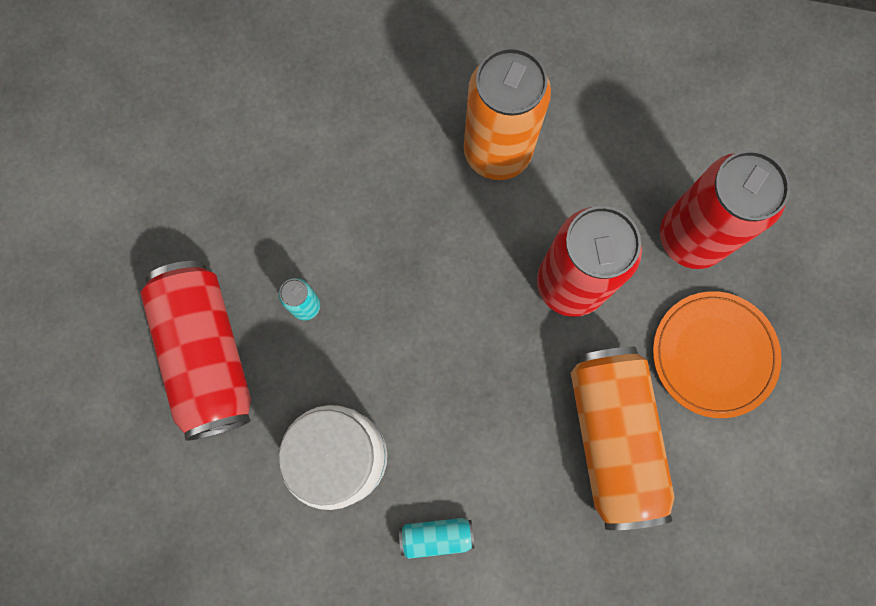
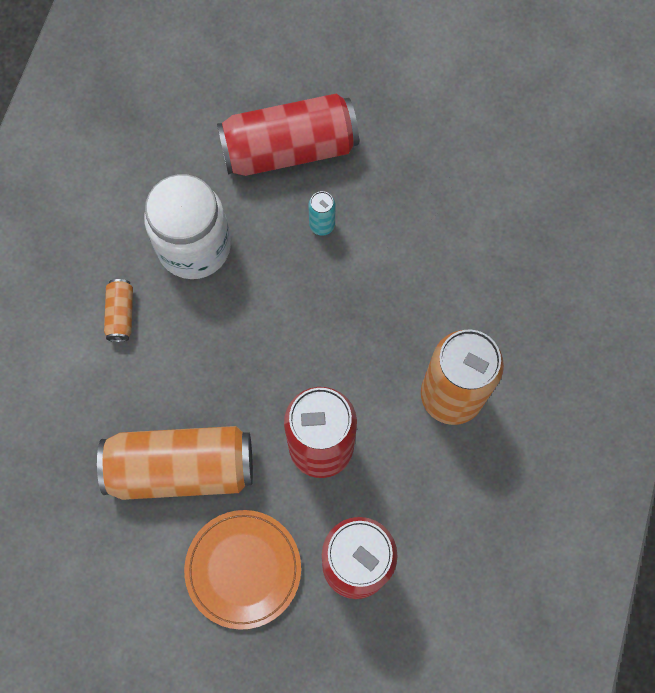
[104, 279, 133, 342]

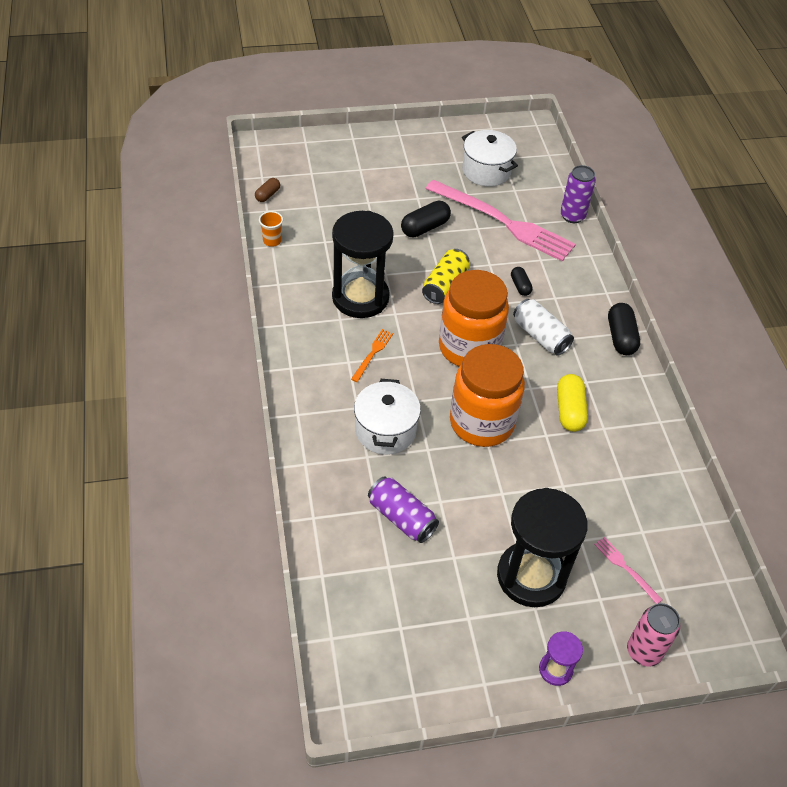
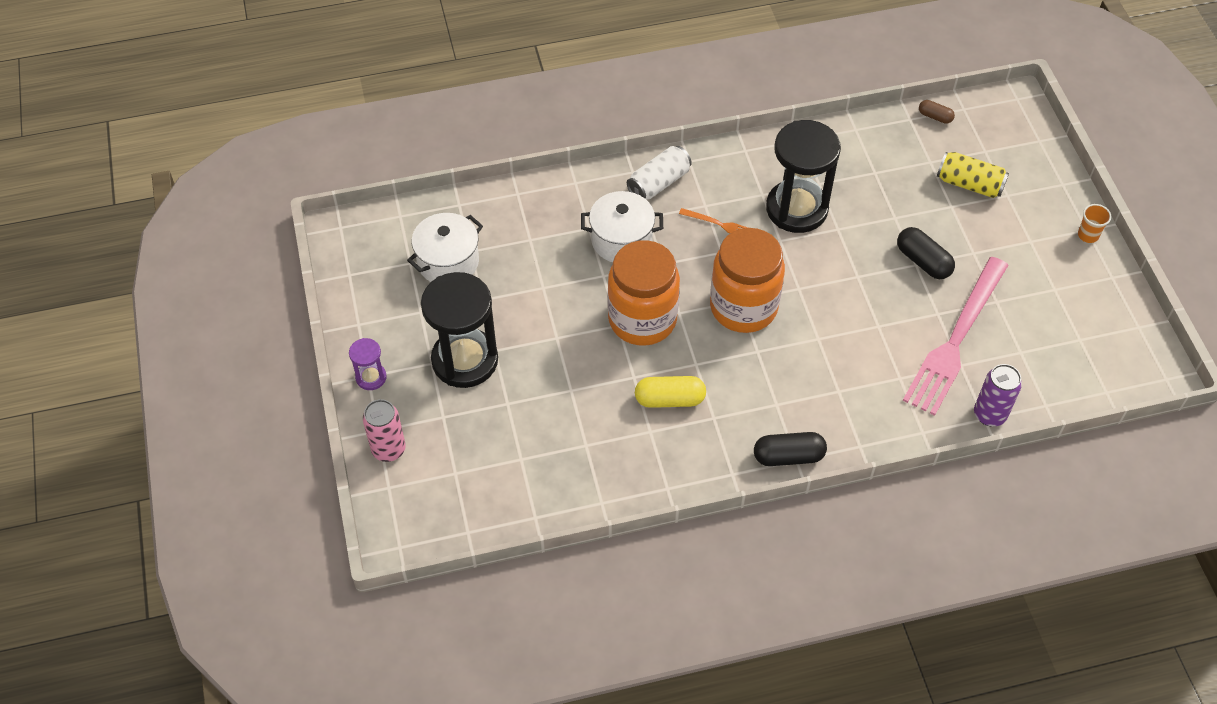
[407, 213, 483, 282]
[1078, 204, 1112, 243]
[937, 152, 1009, 198]
[511, 267, 533, 296] (first image)
[627, 146, 692, 200]
[368, 476, 439, 543] (first image)
[594, 537, 663, 604] (first image)

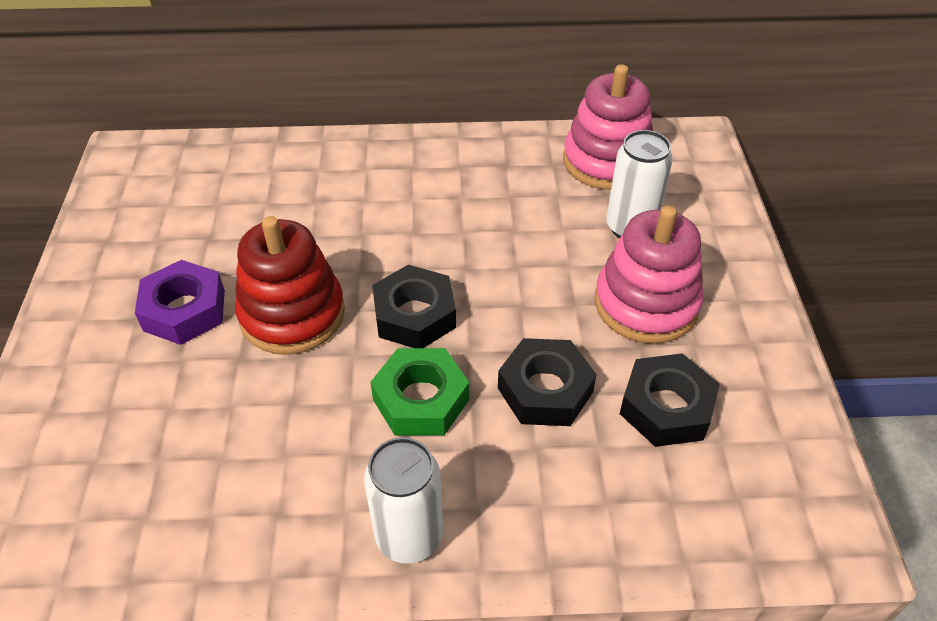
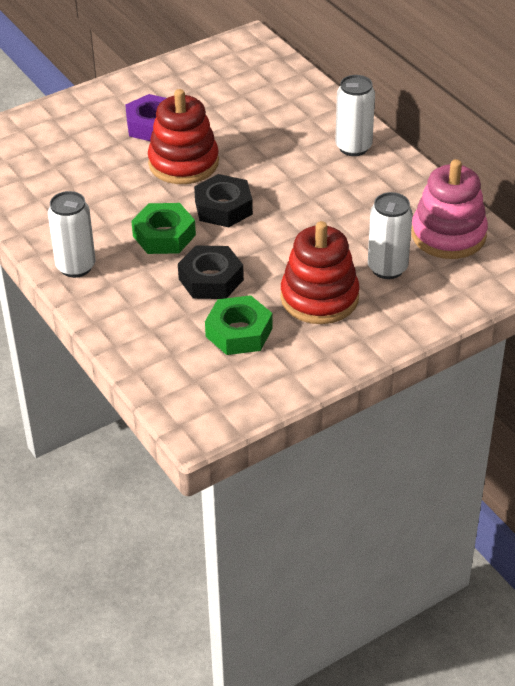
[281, 221, 359, 324]
[205, 295, 273, 355]
[335, 75, 375, 156]

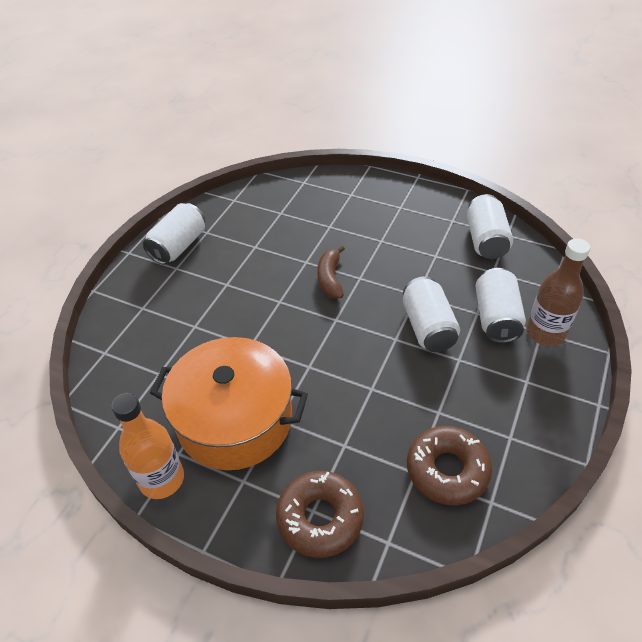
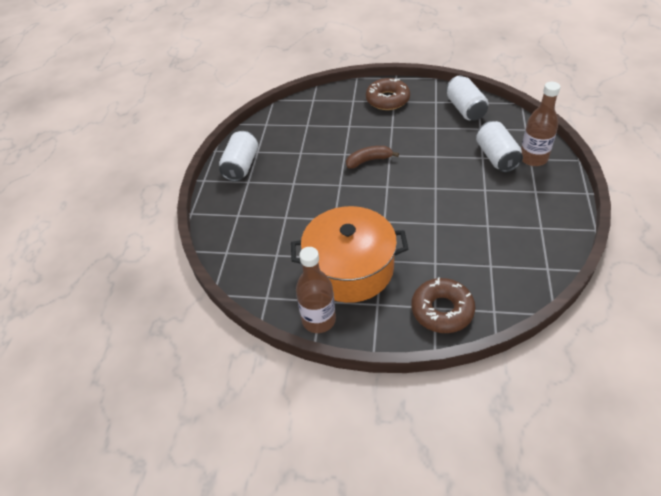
[346, 146, 399, 169]
[403, 276, 460, 352] (first image)
[296, 247, 336, 333]
[366, 78, 410, 110]

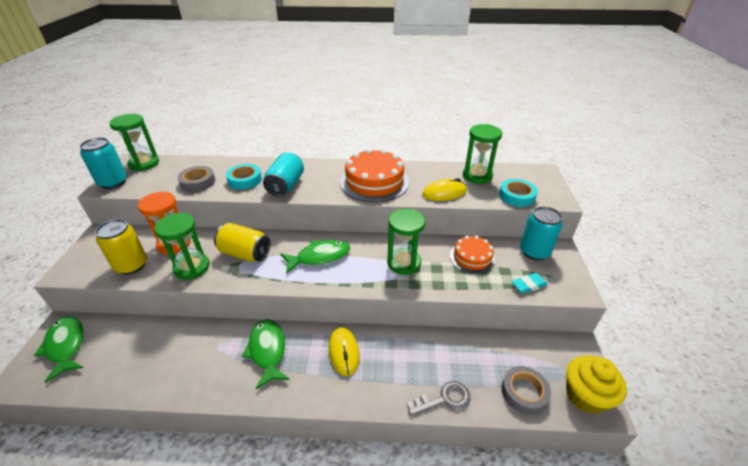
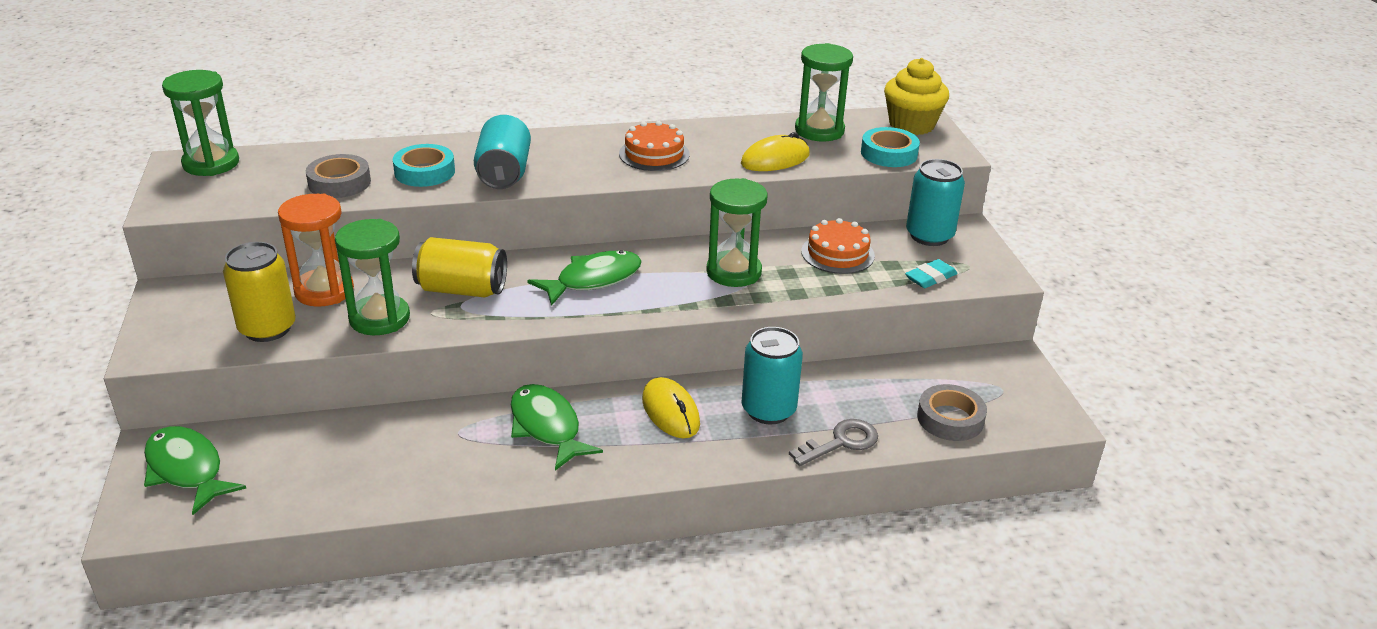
[742, 327, 803, 425]
[619, 121, 690, 171]
[884, 58, 949, 135]

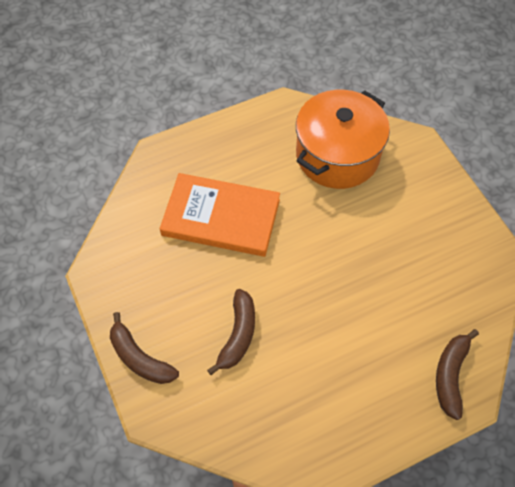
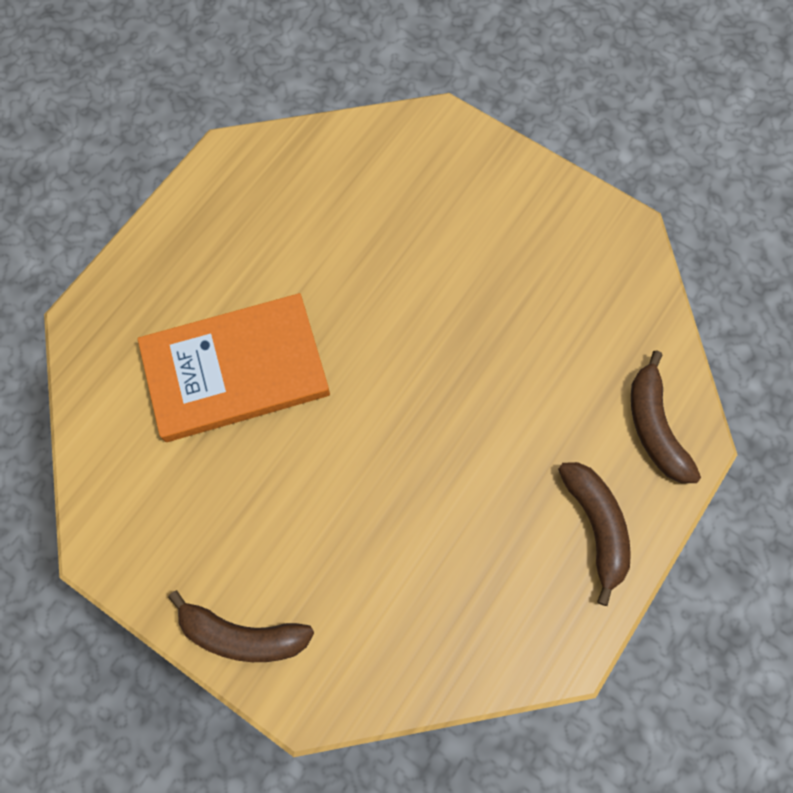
[296, 90, 390, 189] (first image)
[558, 462, 631, 606]

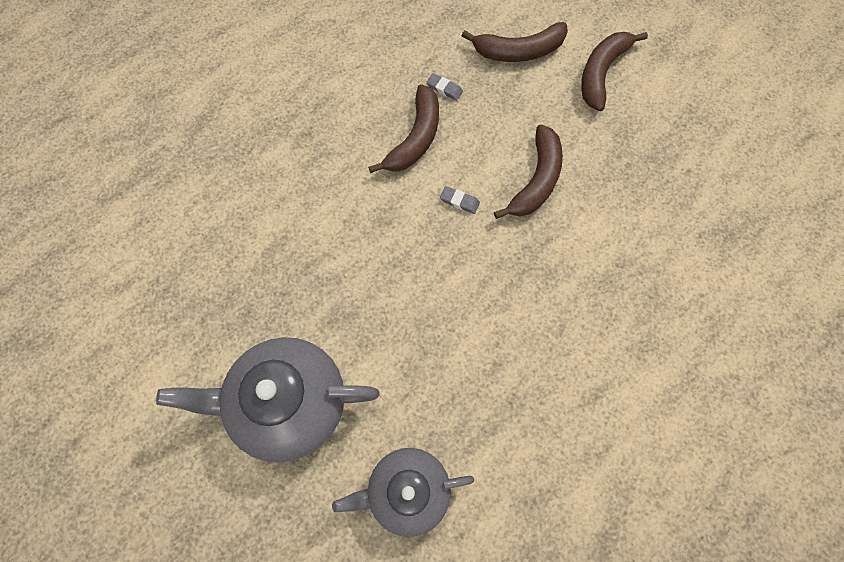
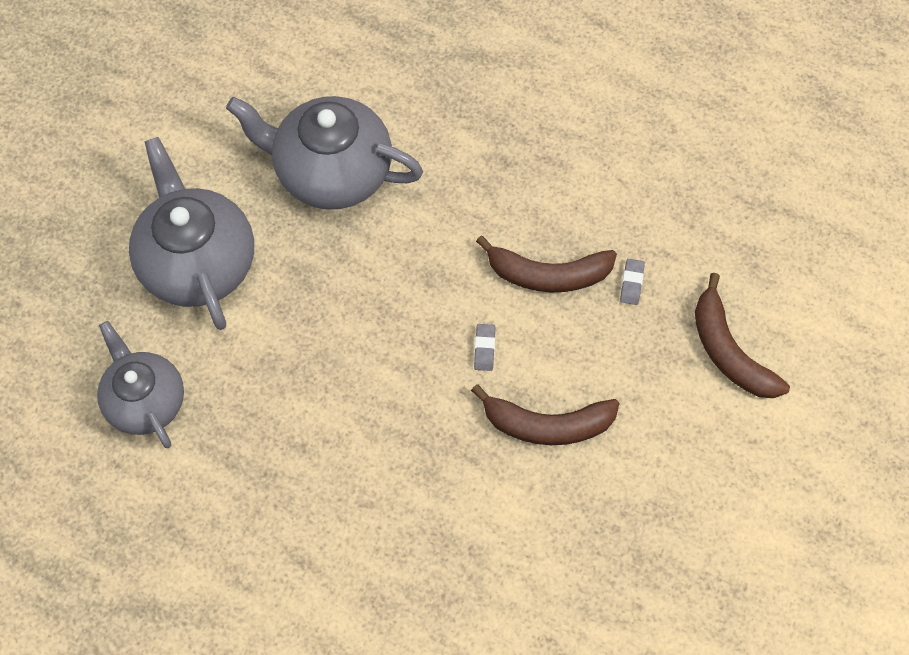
[581, 32, 648, 111] (first image)
[226, 96, 423, 210]

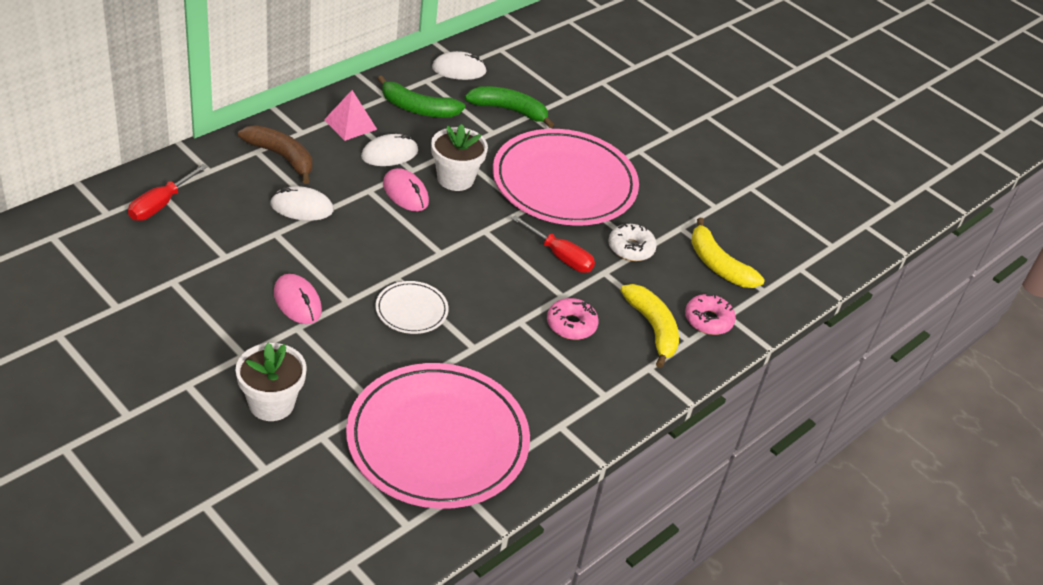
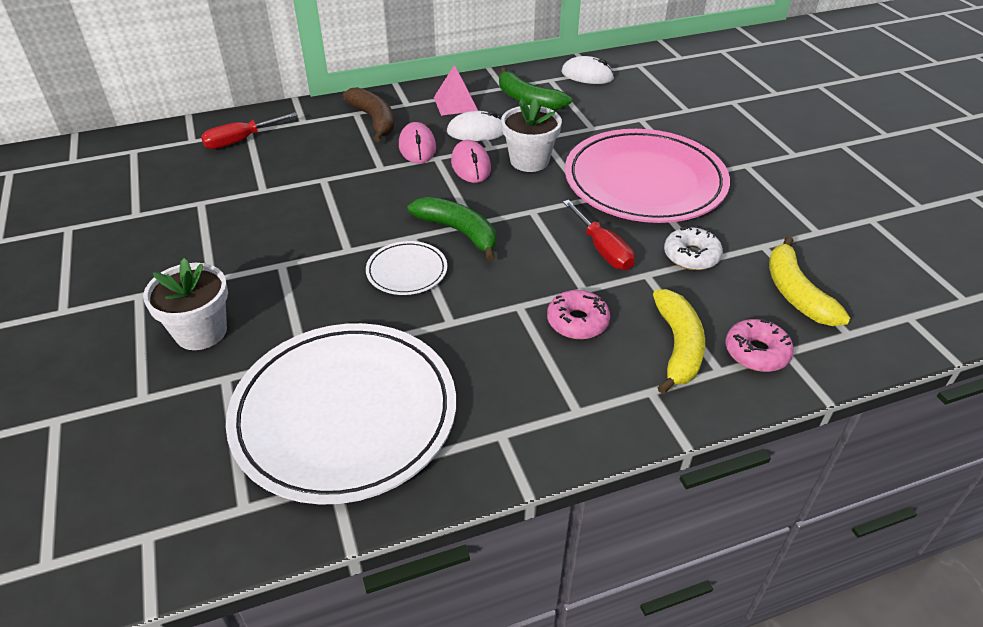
[408, 197, 496, 261]
[270, 186, 333, 221] (first image)
[399, 122, 436, 163]
[226, 323, 456, 505]

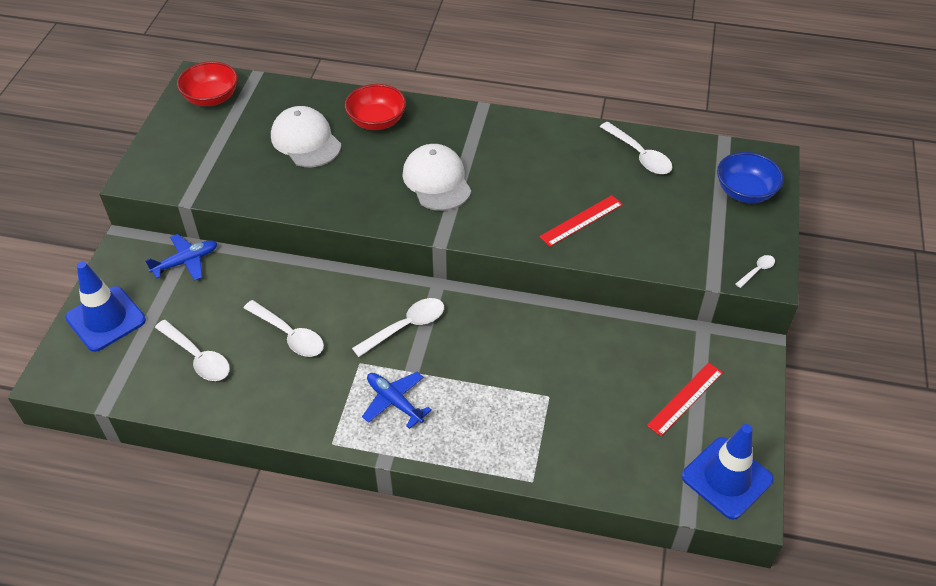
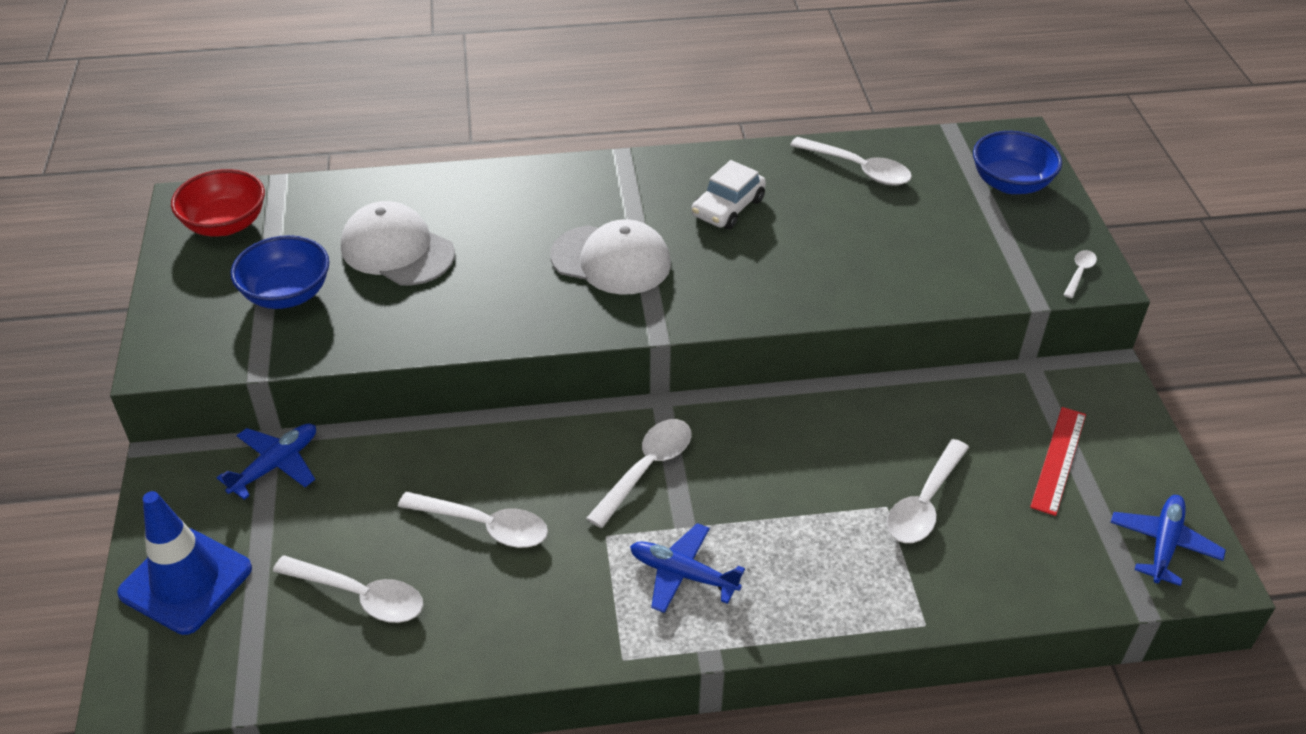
[345, 84, 406, 130] (first image)
[550, 219, 671, 295]
[539, 195, 623, 247] (first image)
[1110, 495, 1226, 586]
[691, 160, 766, 229]
[230, 235, 329, 309]
[887, 439, 969, 543]

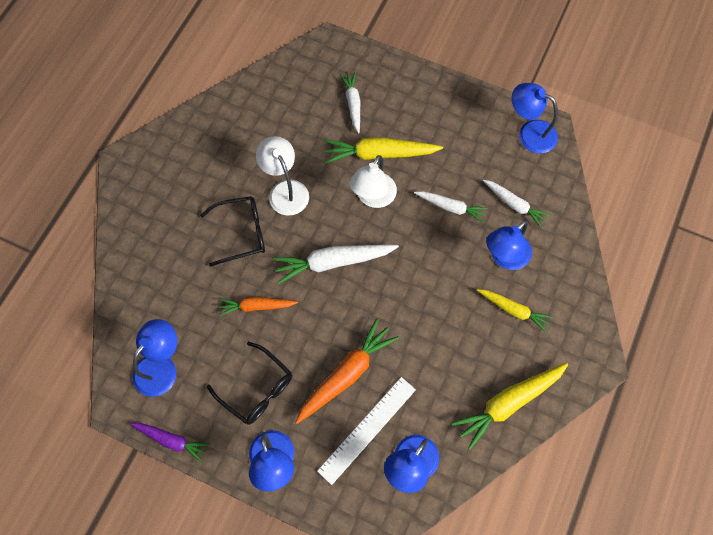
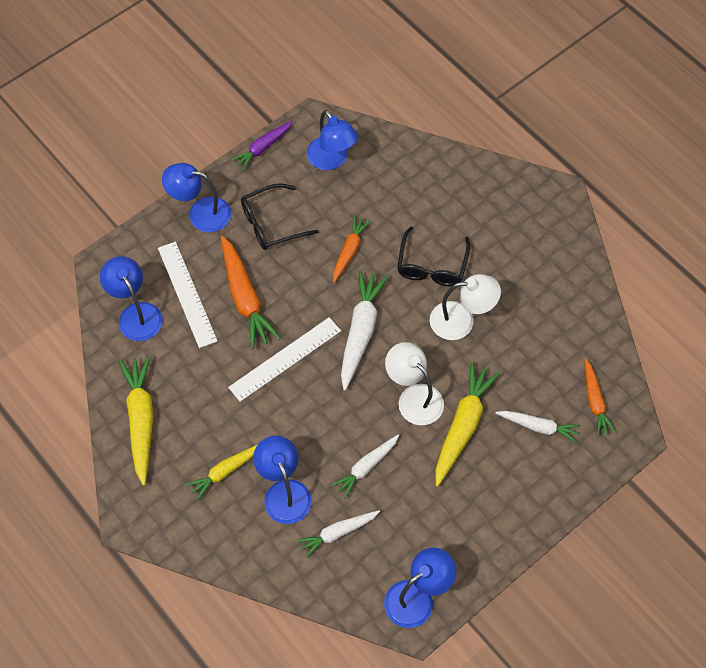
[228, 317, 341, 402]
[584, 359, 616, 437]

